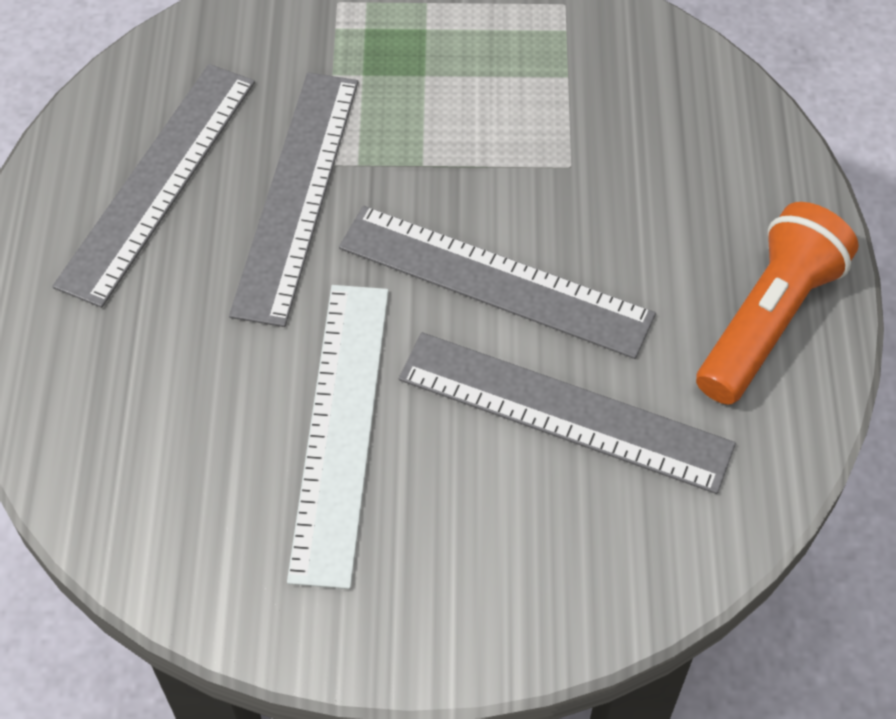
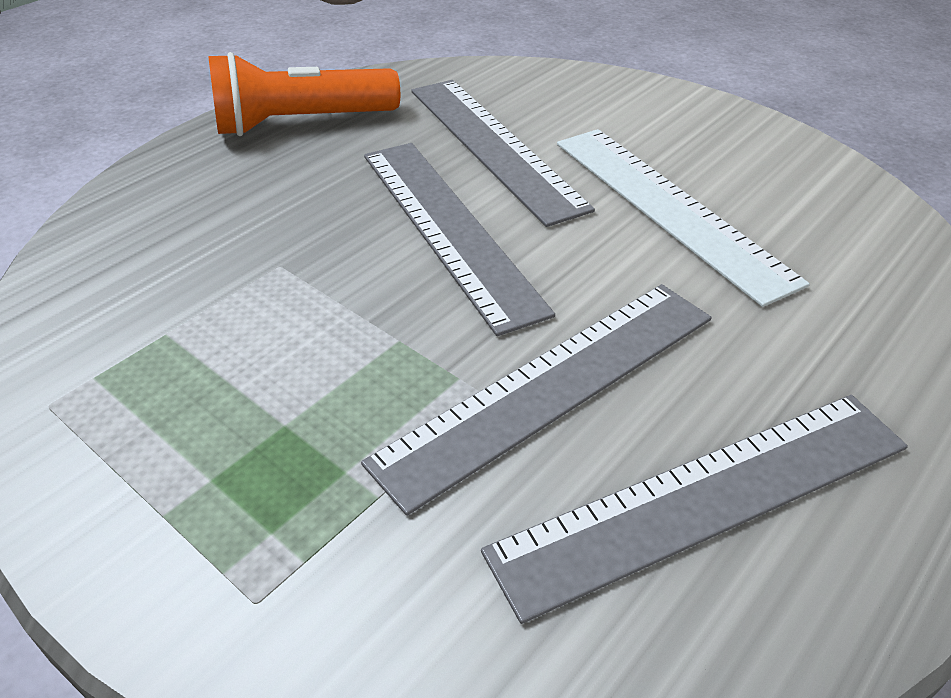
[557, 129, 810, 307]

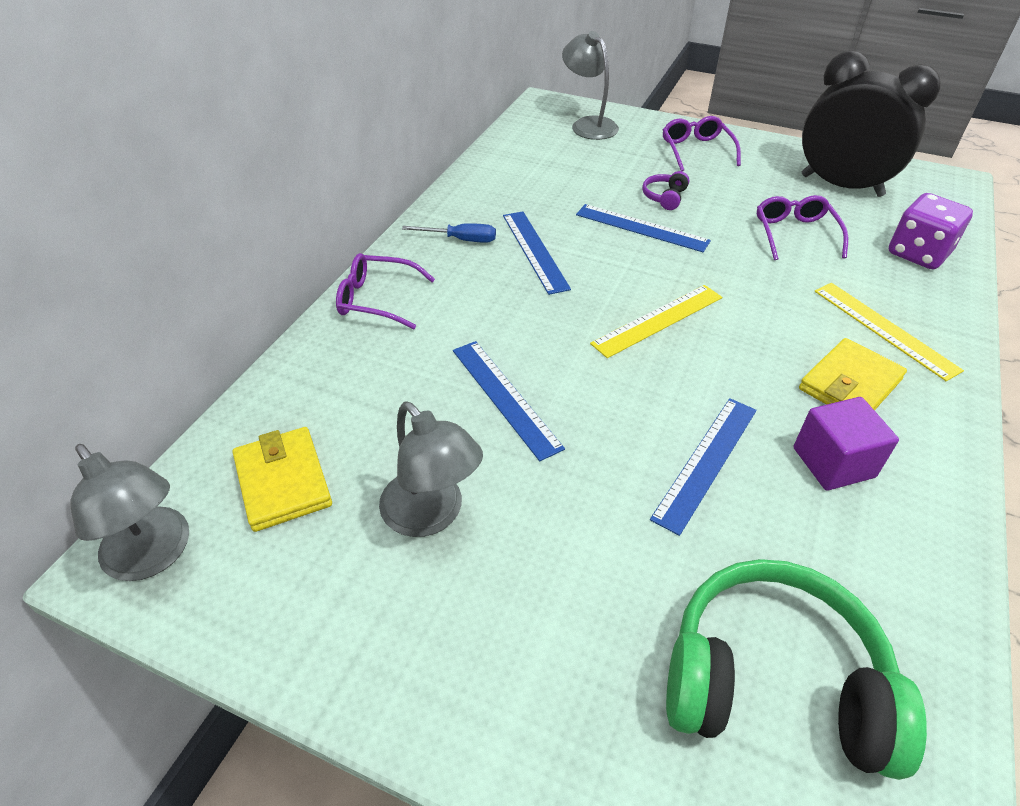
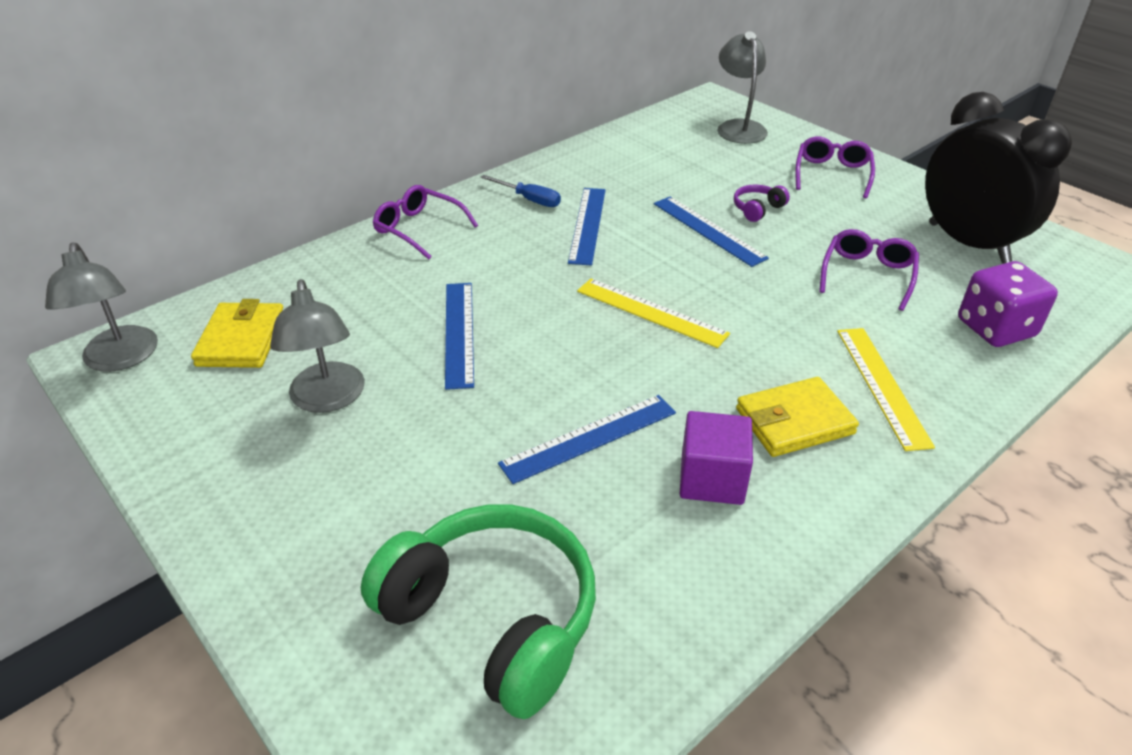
[577, 278, 730, 348]

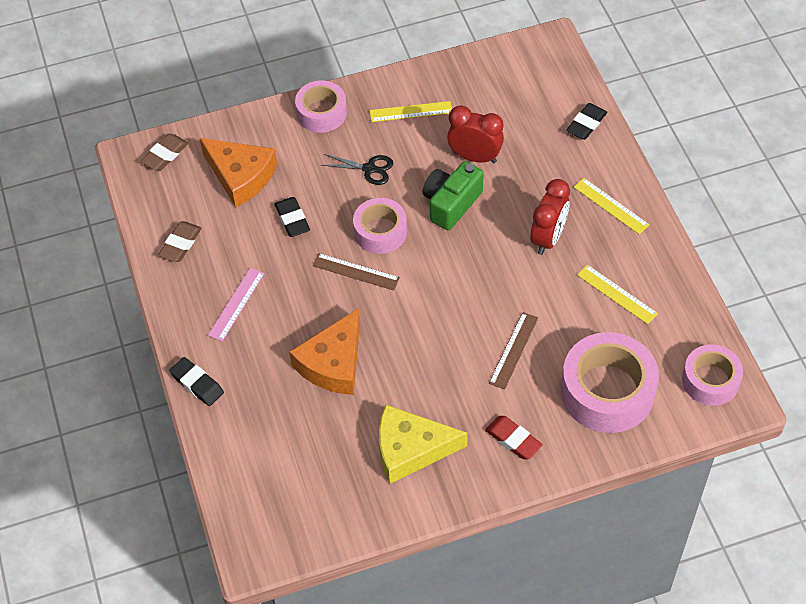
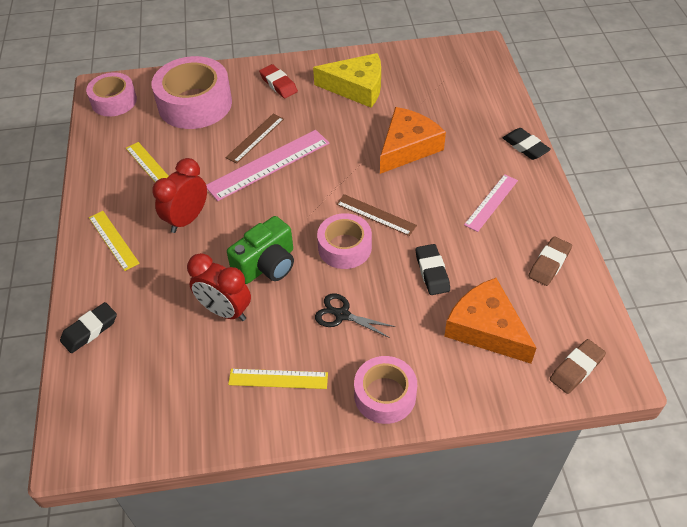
[206, 130, 329, 201]

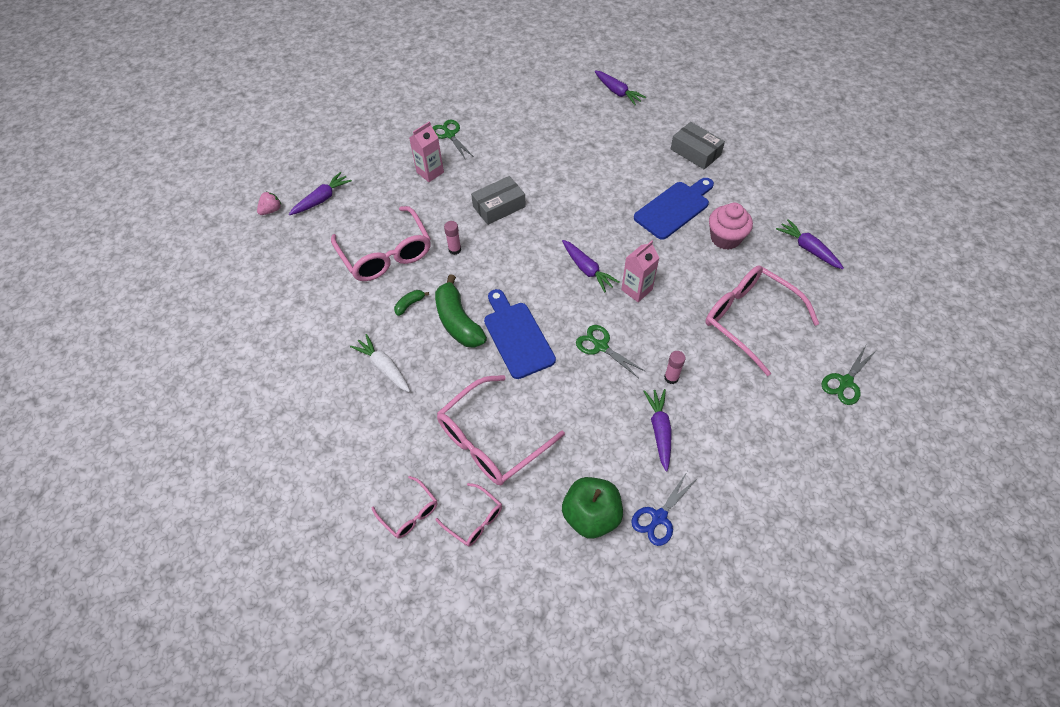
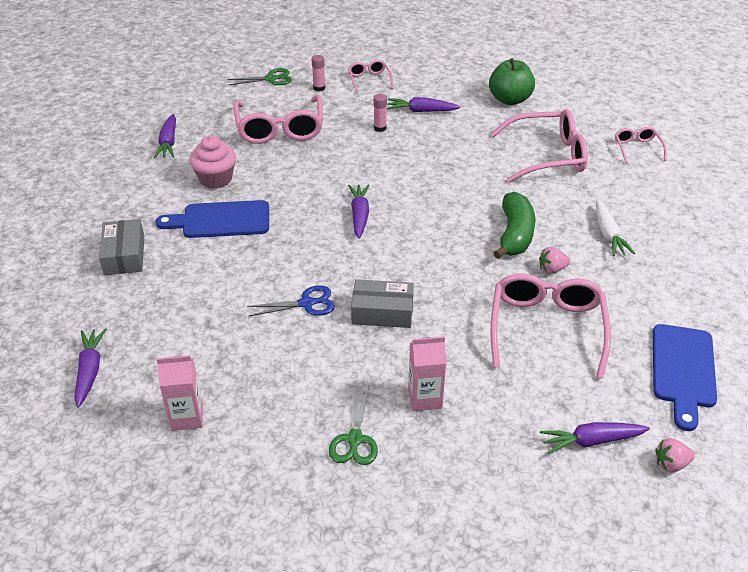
[312, 55, 325, 91]
[157, 355, 203, 431]
[653, 324, 717, 431]
[539, 247, 571, 274]
[576, 325, 646, 378] (first image)
[387, 97, 461, 112]
[247, 285, 335, 316]
[348, 60, 393, 93]

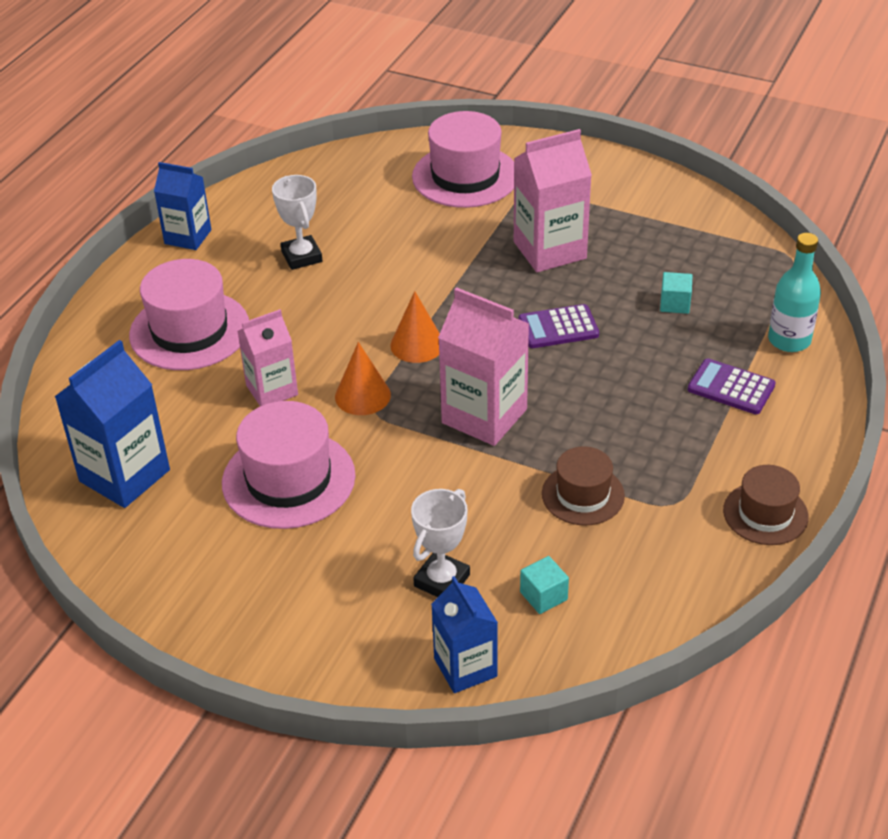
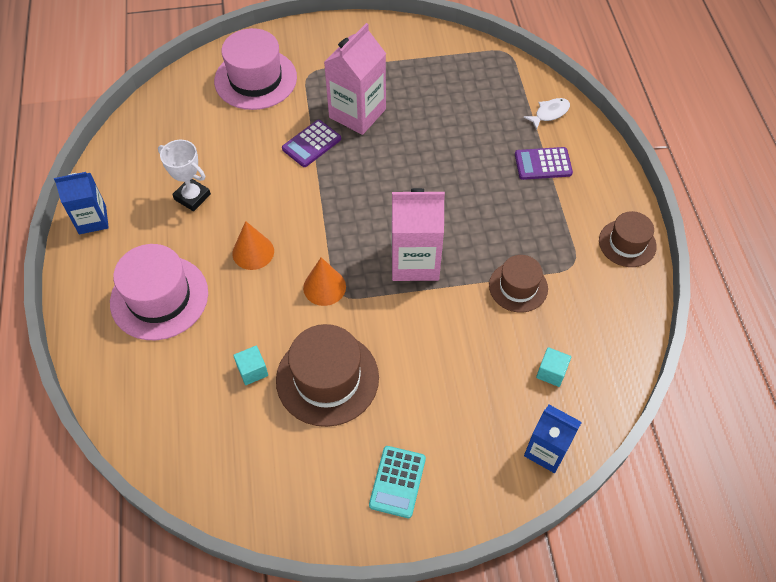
[523, 98, 570, 130]
[233, 346, 268, 385]
[232, 221, 274, 270]
[282, 120, 341, 167]
[237, 309, 298, 406] (first image)
[55, 340, 170, 508] (first image)
[276, 324, 379, 427]
[411, 489, 470, 597] (first image)
[369, 446, 426, 518]

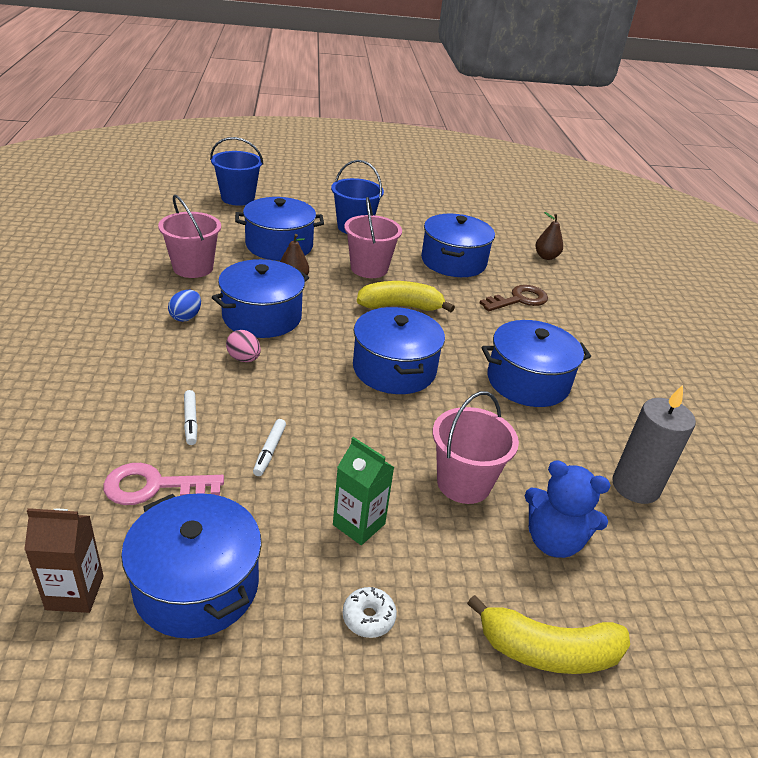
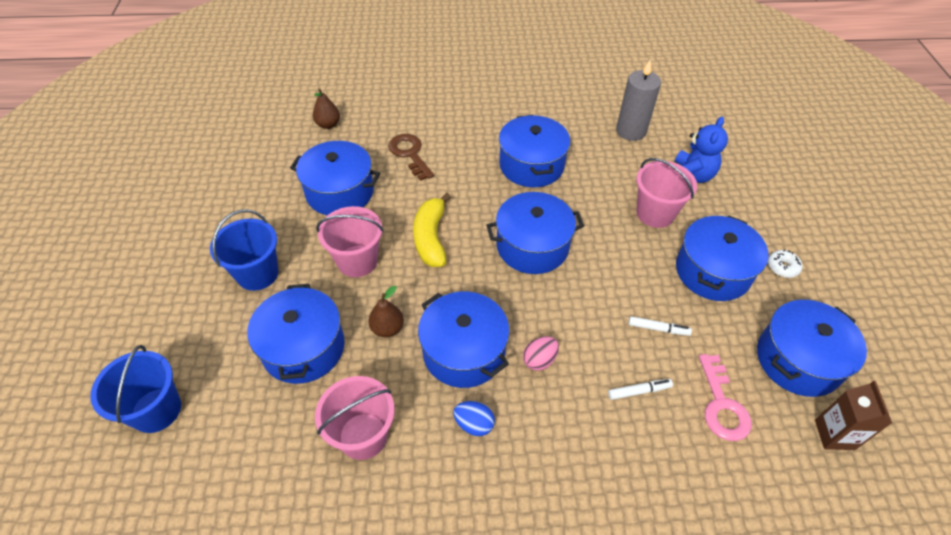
[676, 216, 769, 301]
[467, 595, 630, 674] (first image)

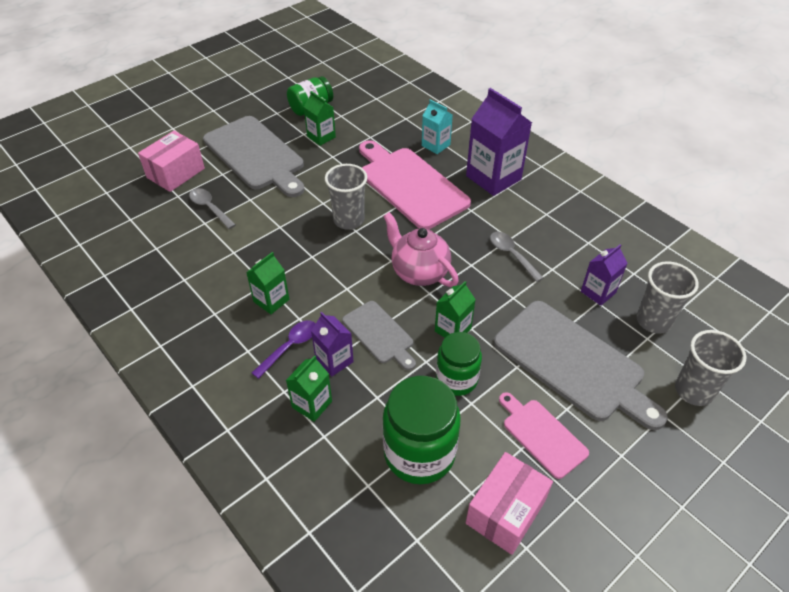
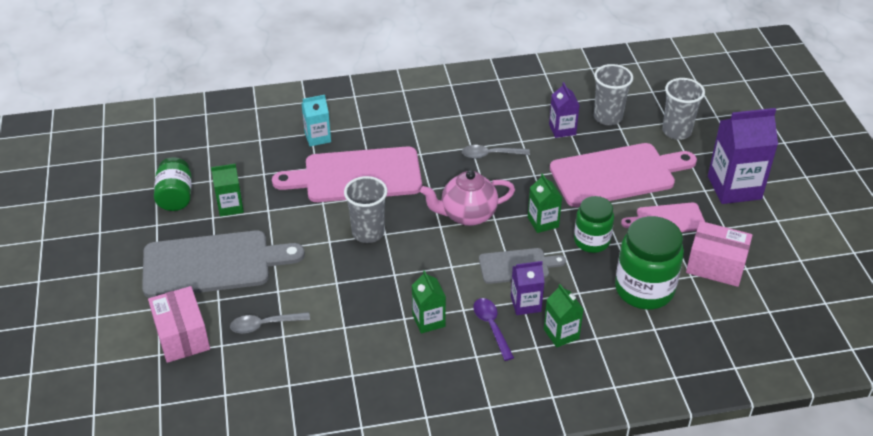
[708, 108, 778, 204]
[550, 143, 697, 207]
[686, 221, 753, 287]

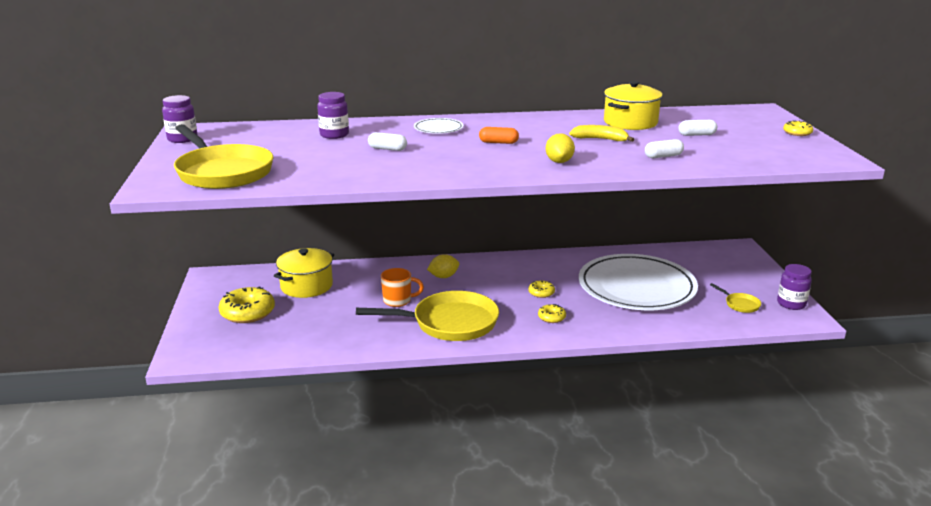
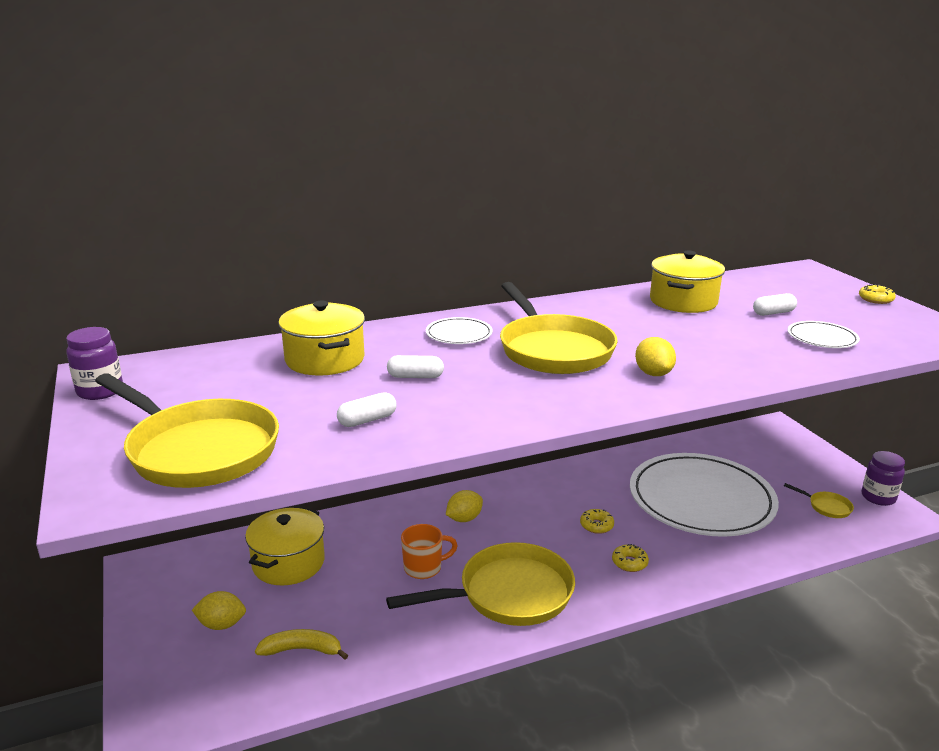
[278, 300, 365, 376]
[255, 629, 348, 660]
[500, 282, 618, 374]
[337, 392, 396, 427]
[192, 591, 246, 630]
[788, 321, 860, 348]

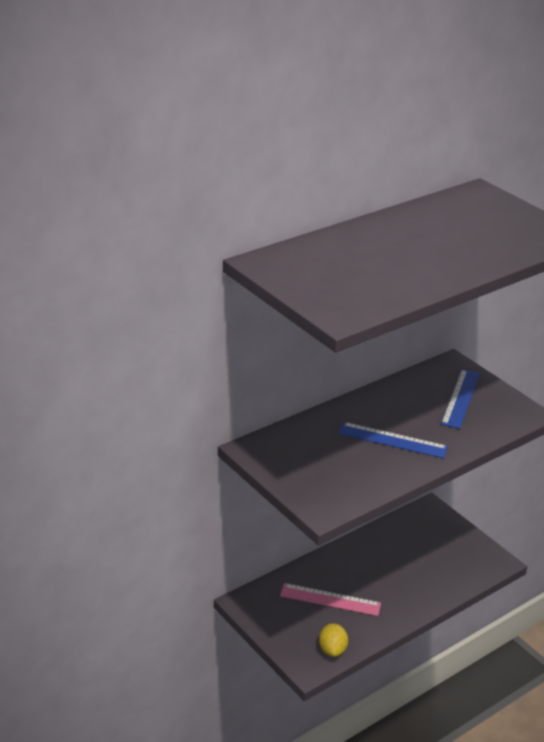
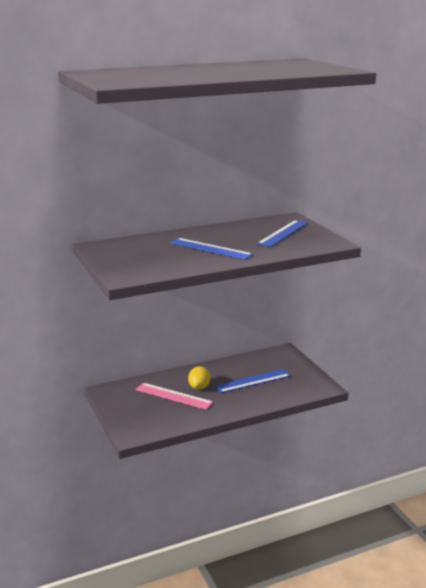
[188, 366, 210, 390]
[215, 369, 290, 393]

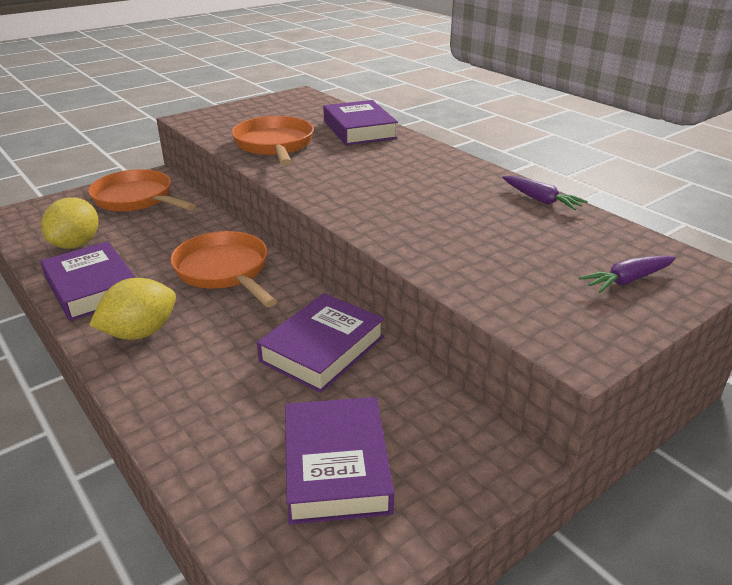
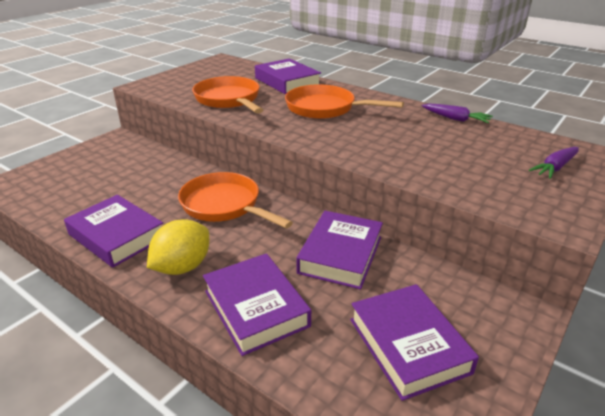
[285, 84, 404, 119]
[41, 197, 99, 249] (first image)
[203, 253, 311, 356]

